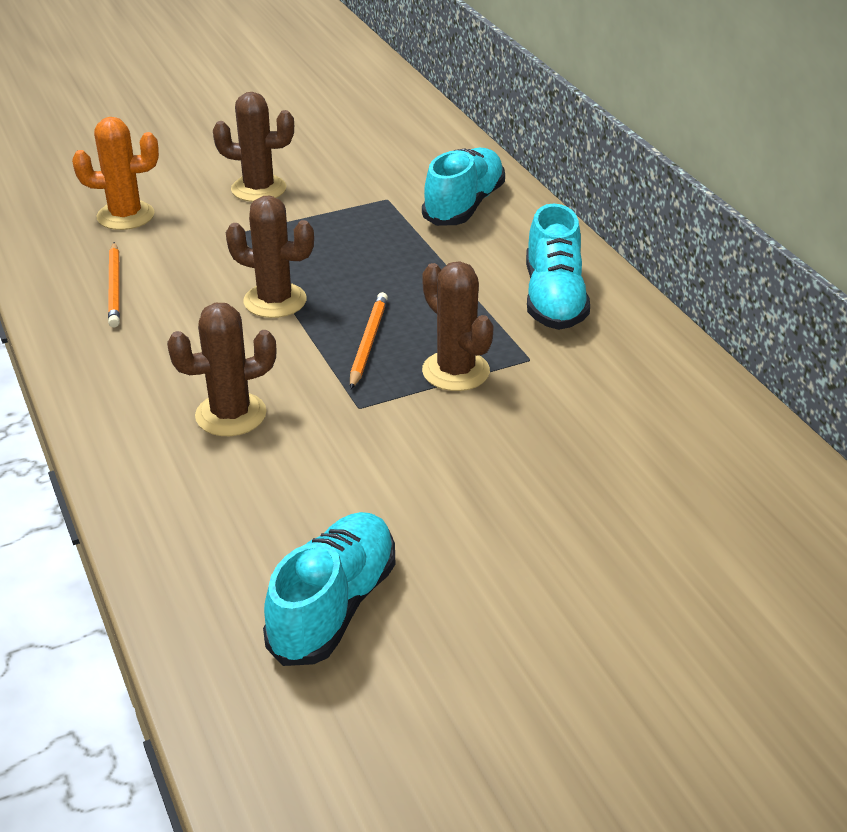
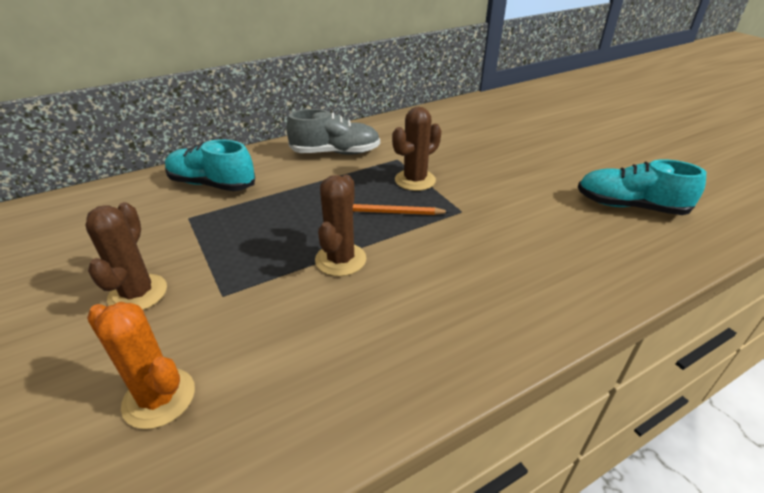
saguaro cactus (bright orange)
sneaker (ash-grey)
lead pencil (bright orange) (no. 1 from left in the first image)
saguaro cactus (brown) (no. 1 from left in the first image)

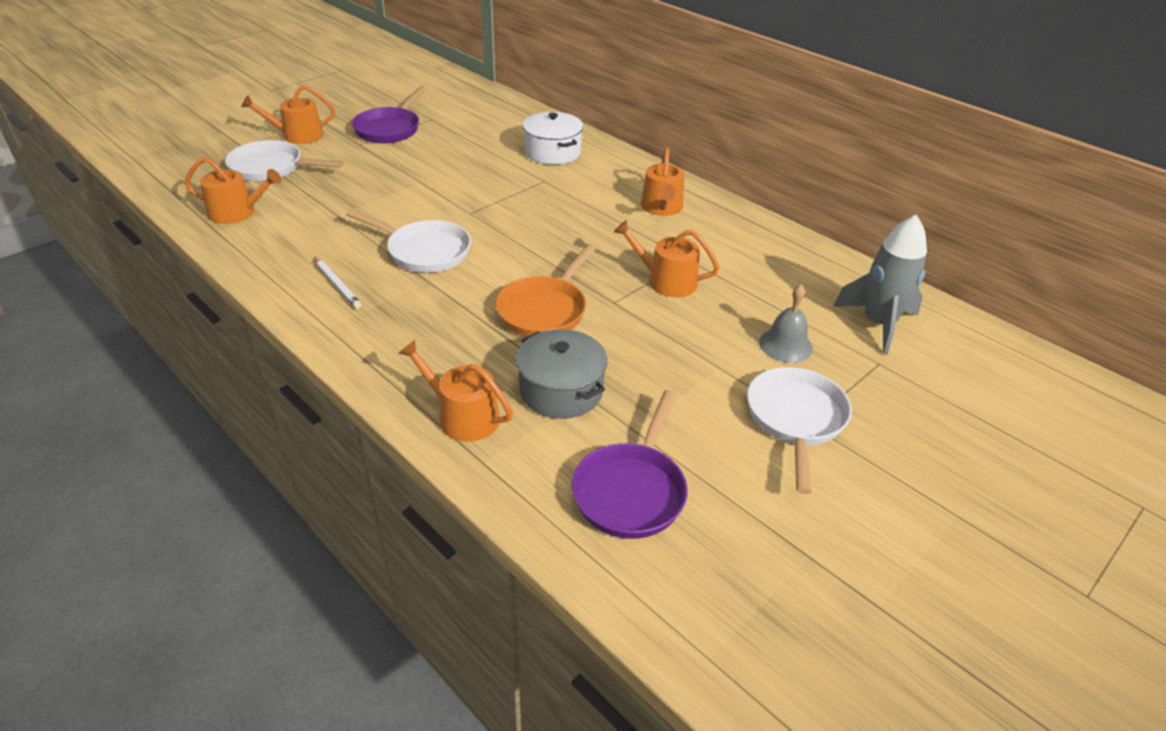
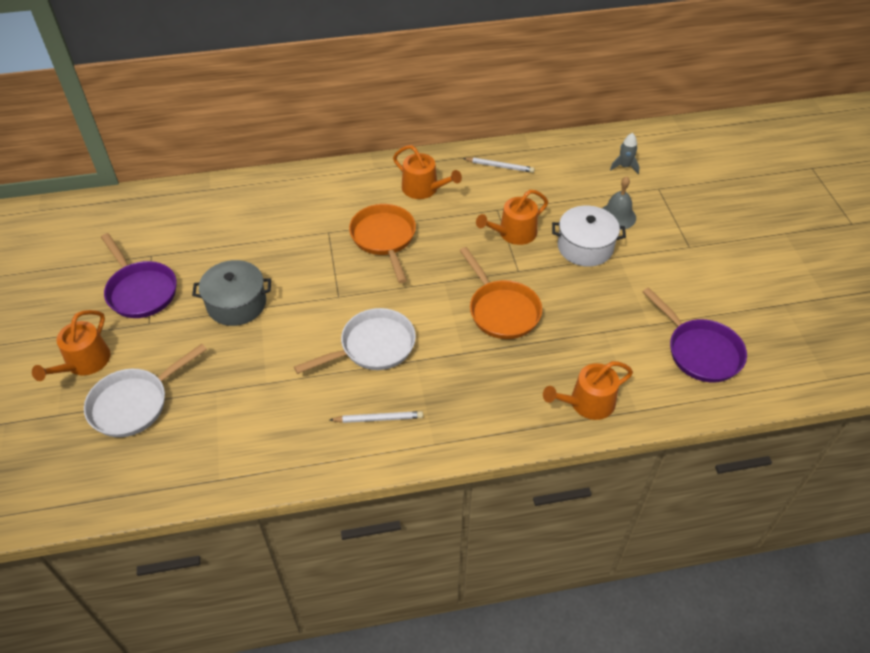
stockpot (ash-grey)
pan (bright orange) (no. 1 from left)
lead pencil (snow-white) (no. 2 from left)
stockpot (snow-white)
rocket (ash-grey)
sprinkling can (bright orange) (no. 1 from left in the first image)
pan (snow-white) (no. 3 from left in the first image)

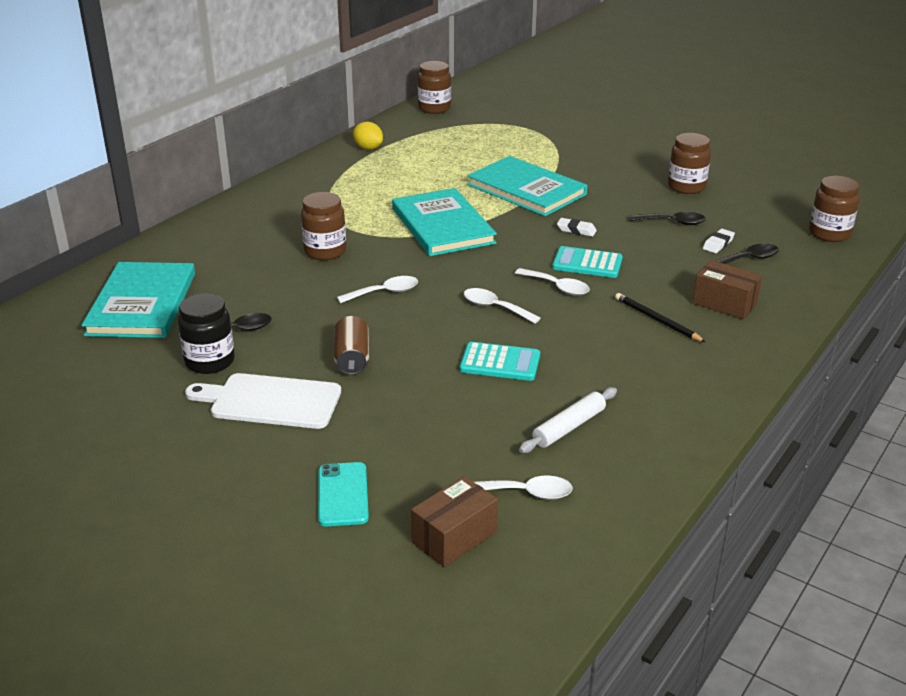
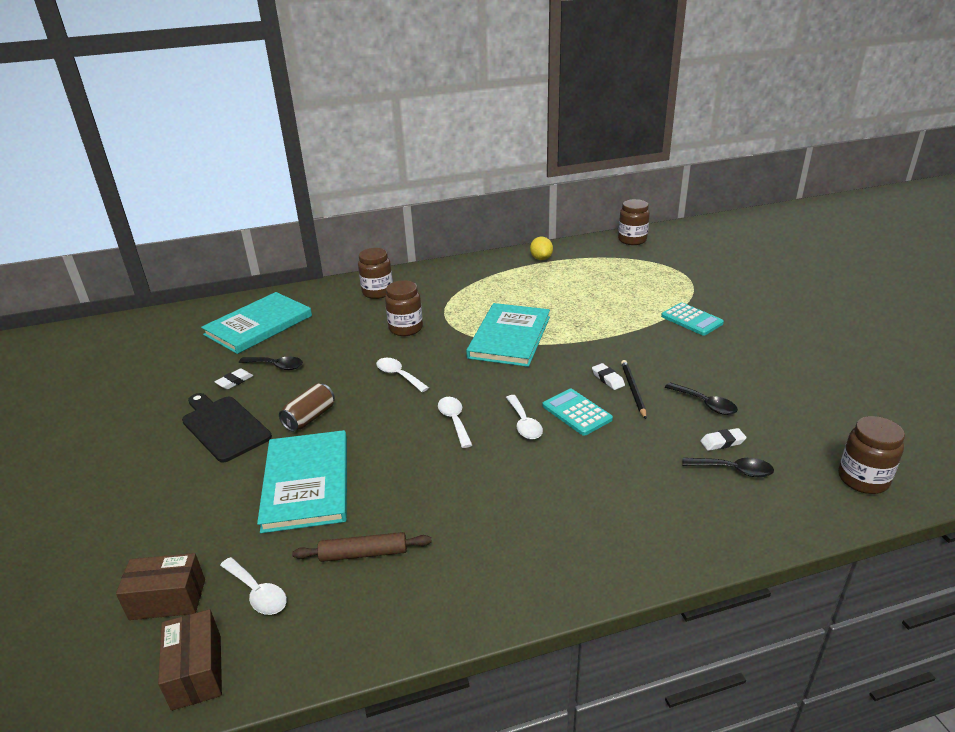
package (brown) (no. 2 from left)
chopping board (jet-black)
eraser (snow-white) (no. 1 from left)
hardcover (turquoise) (no. 2 from left)
dough roller (brown)
jam jar (brown) (no. 1 from left)
teaspoon (snow-white) (no. 2 from left)
lead pencil (jet-black)
calculator (turquoise) (no. 2 from left)
mobile phone (turquoise)

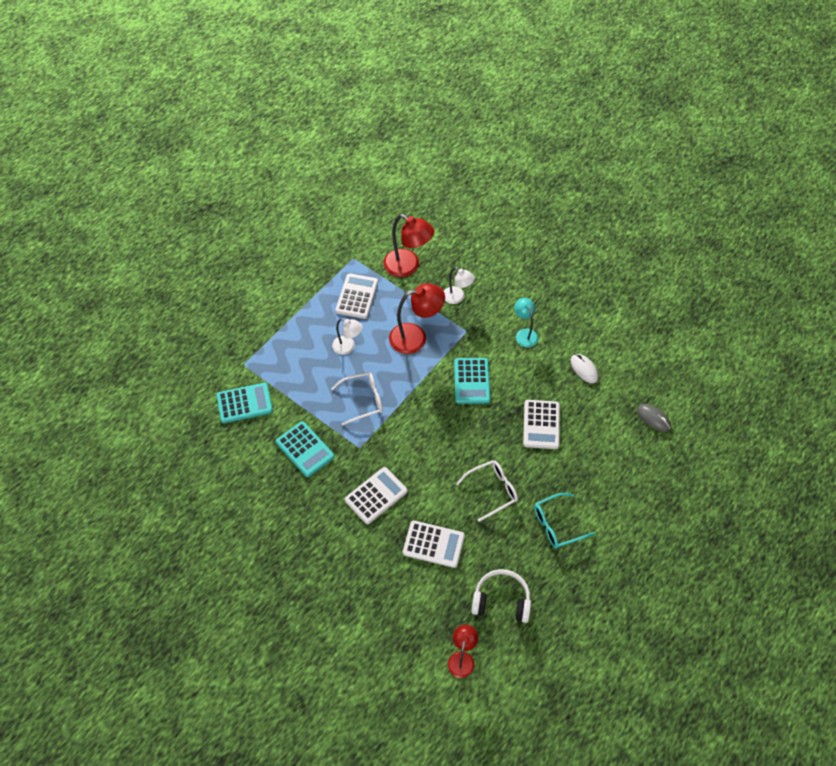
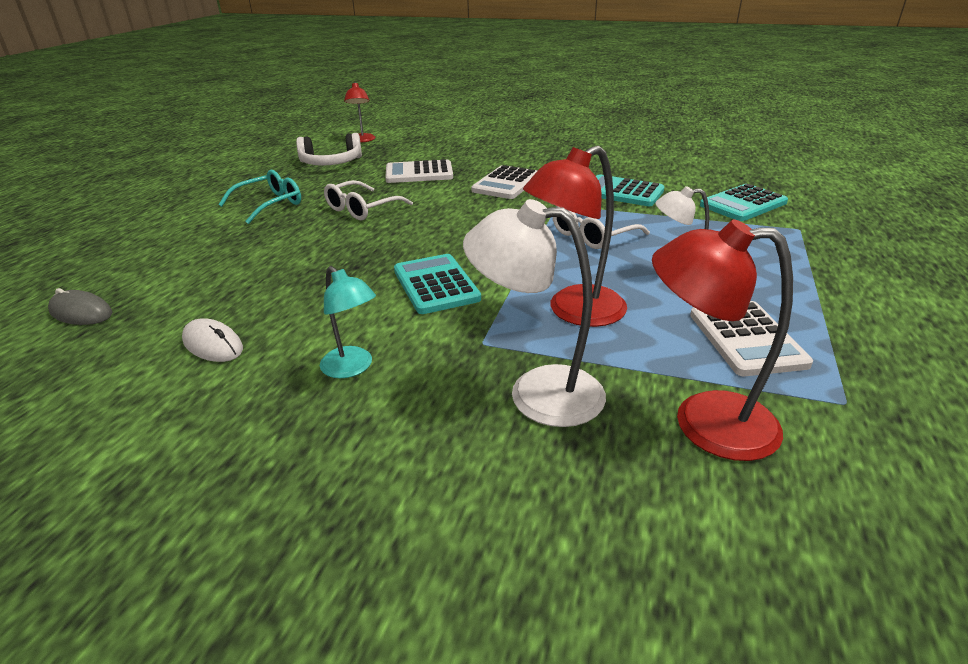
reading lamp (snow-white) (no. 1 from left)
calculator (snow-white) (no. 4 from left in the first image)

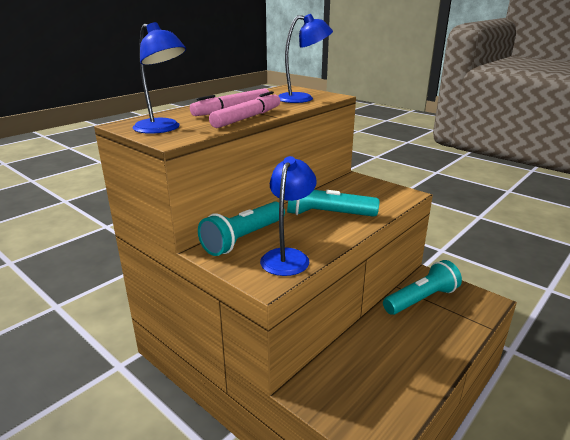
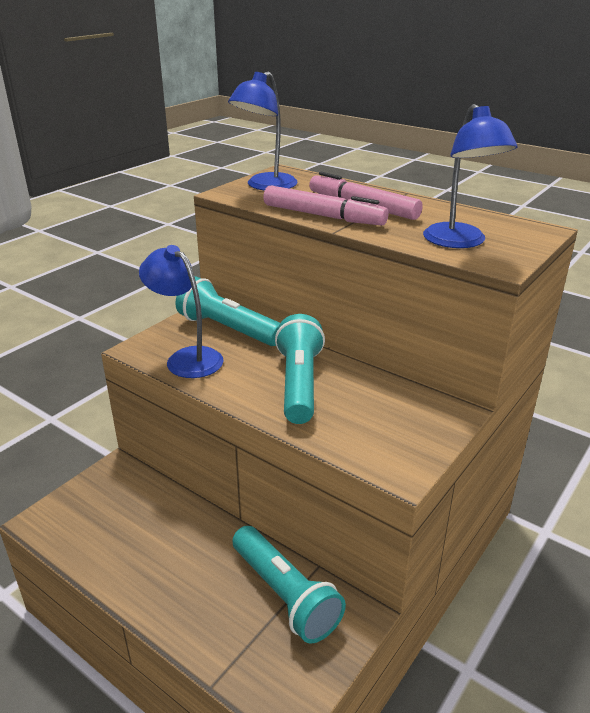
reading lamp (blue) (no. 1 from left)

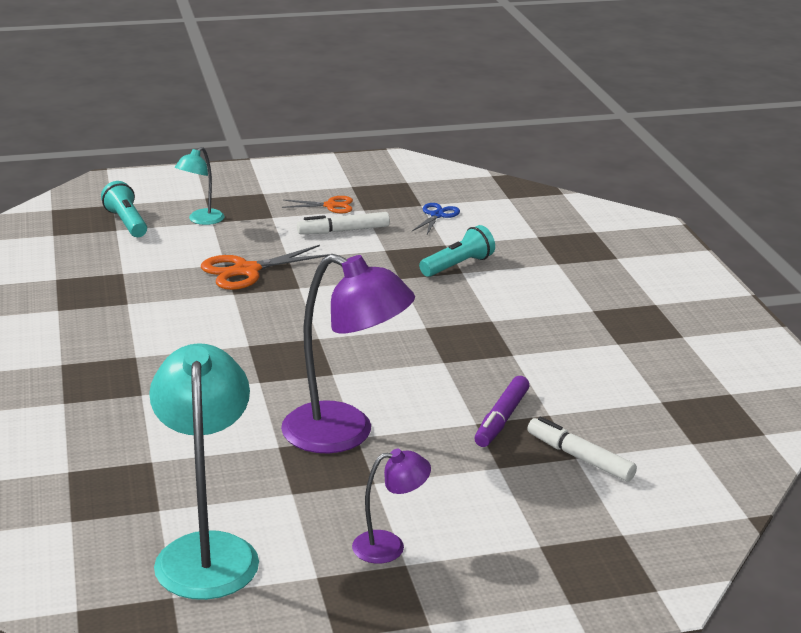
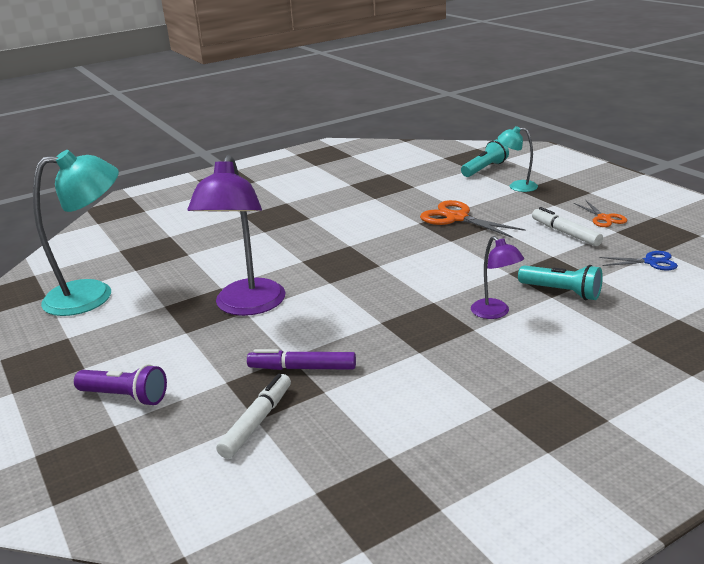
flashlight (violet)
reading lamp (violet) (no. 2 from left)

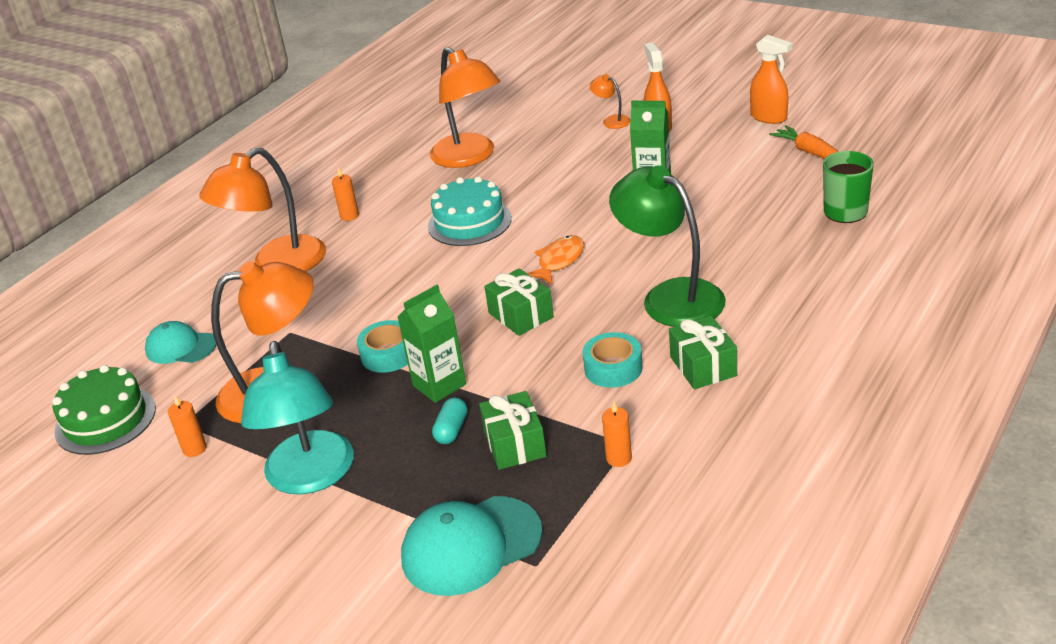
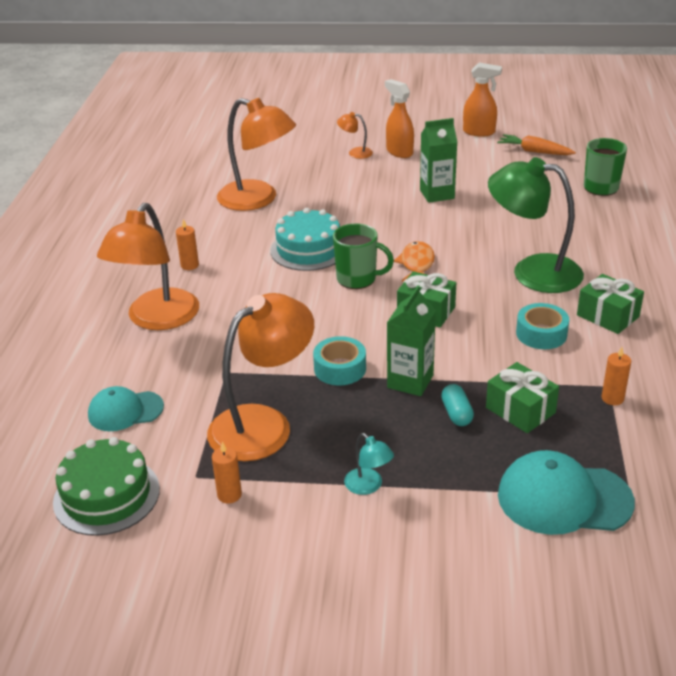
coffee mug (emerald) (no. 1 from left)
reading lamp (turquoise)
baseball cap (turquoise) (no. 2 from left)

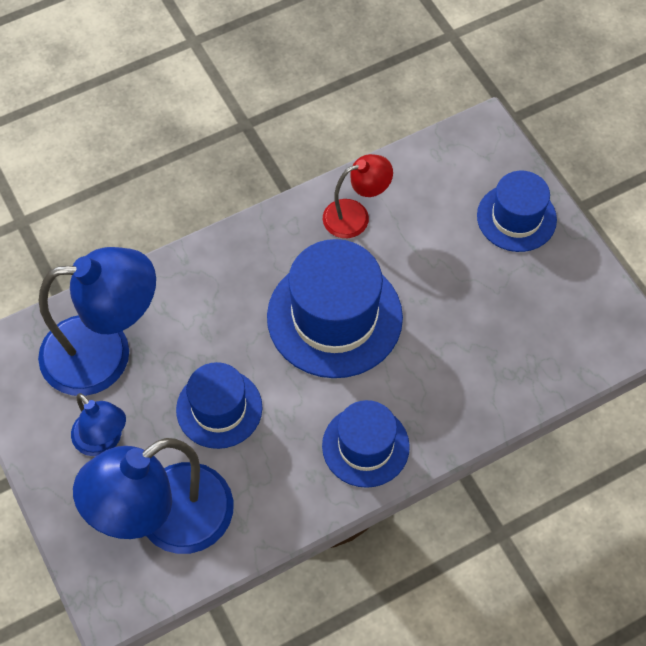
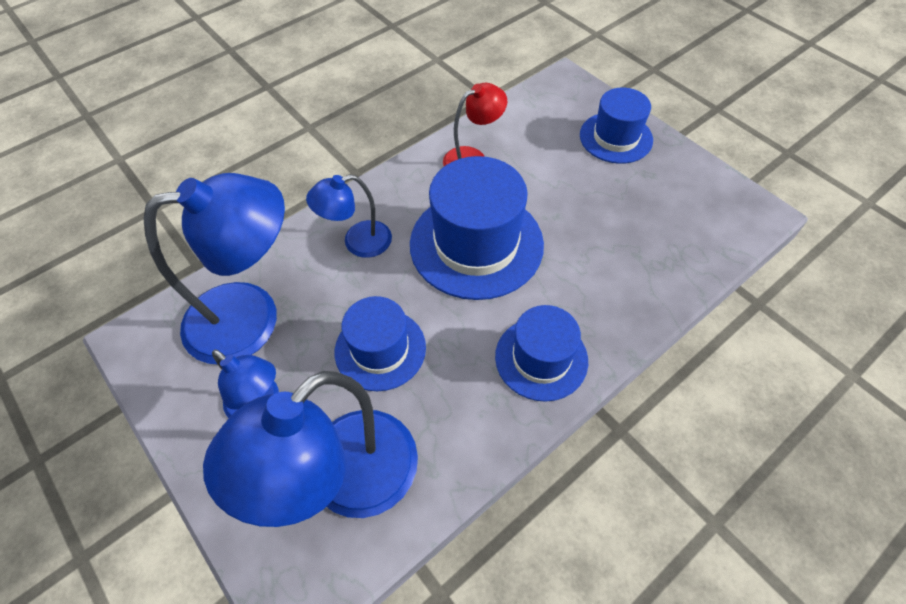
reading lamp (blue) (no. 4 from left)

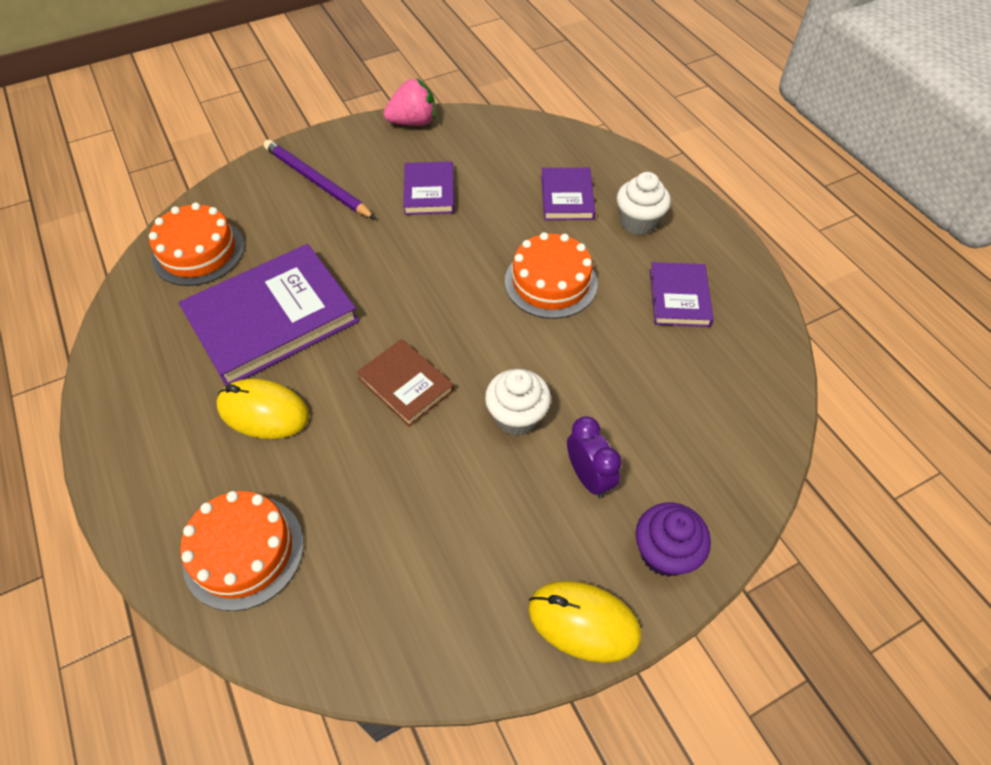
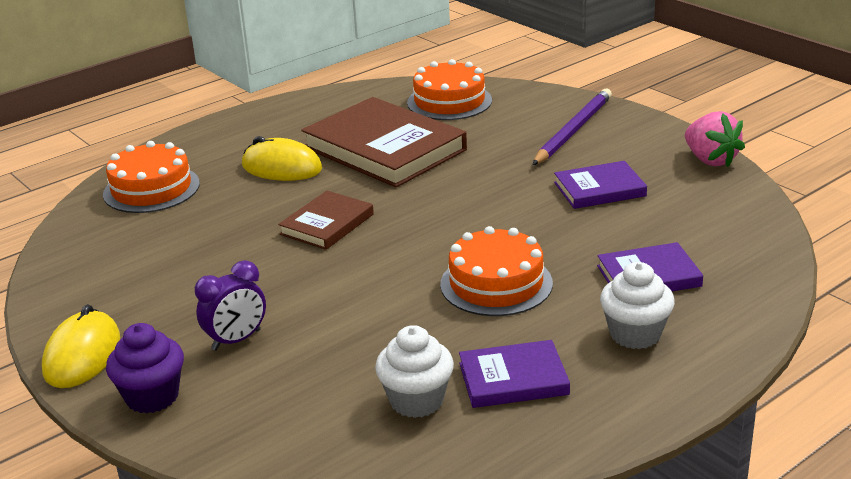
computer mouse (bright yellow) (no. 2 from left)
hardcover (brown) (no. 2 from left)
muffin (snow-white) (no. 1 from left)

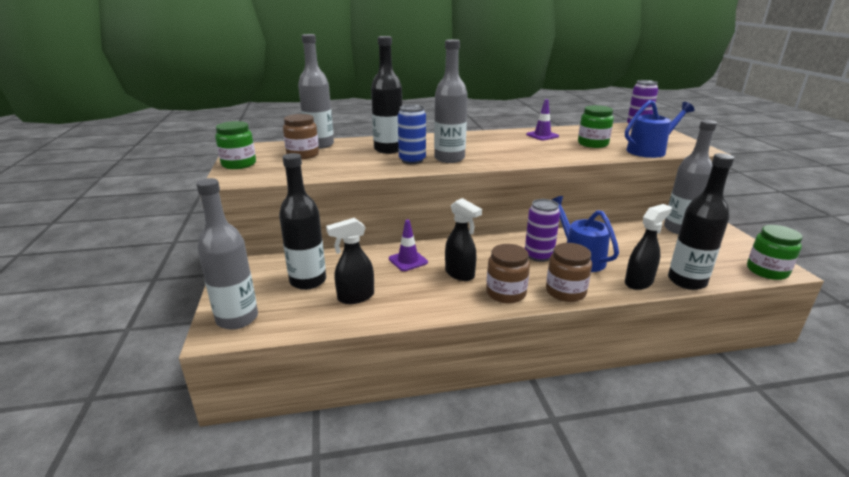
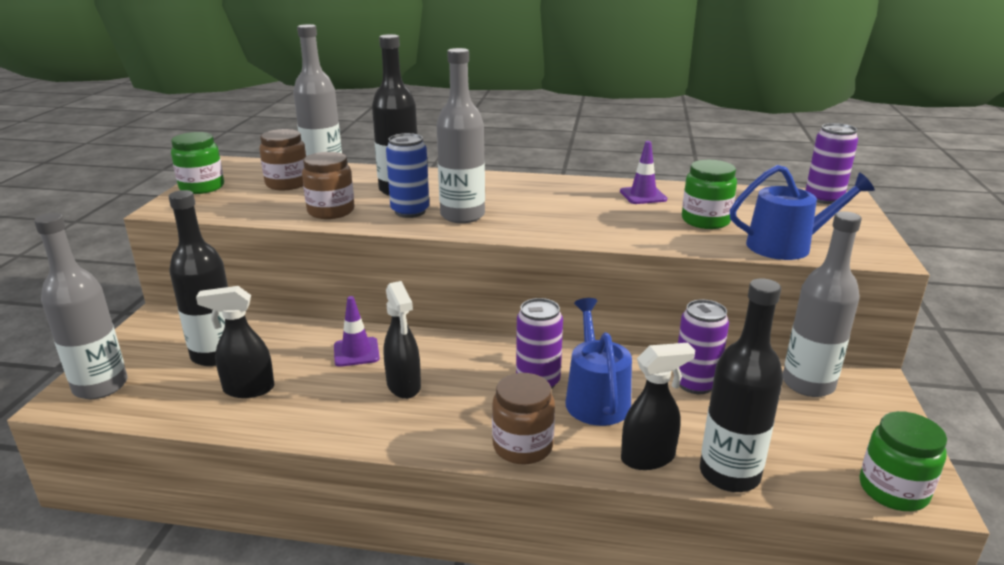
jam jar (brown) (no. 2 from left)
can (violet) (no. 2 from left)

